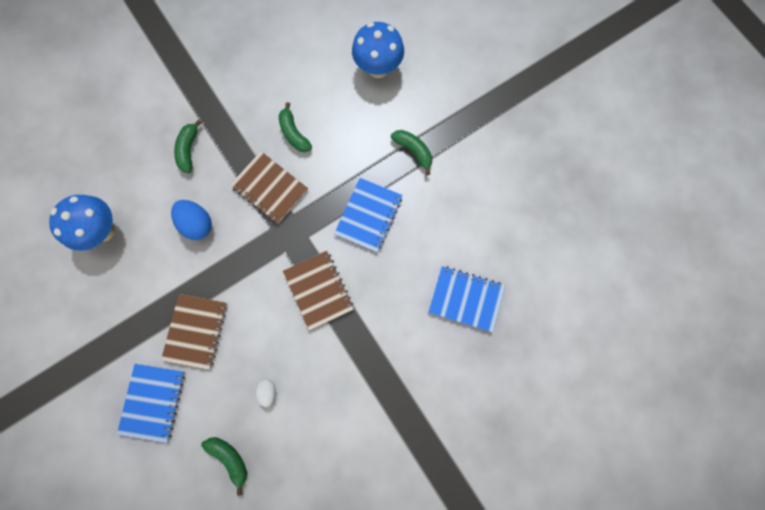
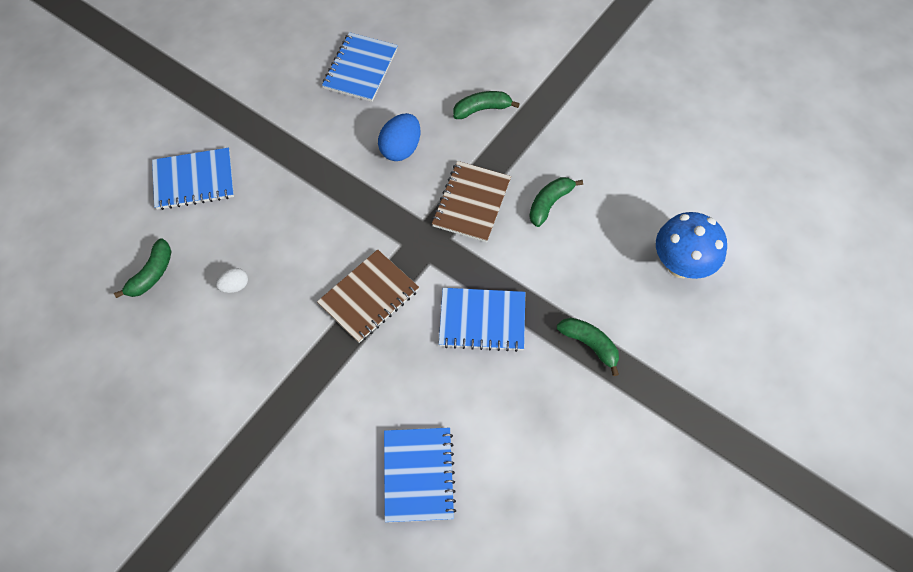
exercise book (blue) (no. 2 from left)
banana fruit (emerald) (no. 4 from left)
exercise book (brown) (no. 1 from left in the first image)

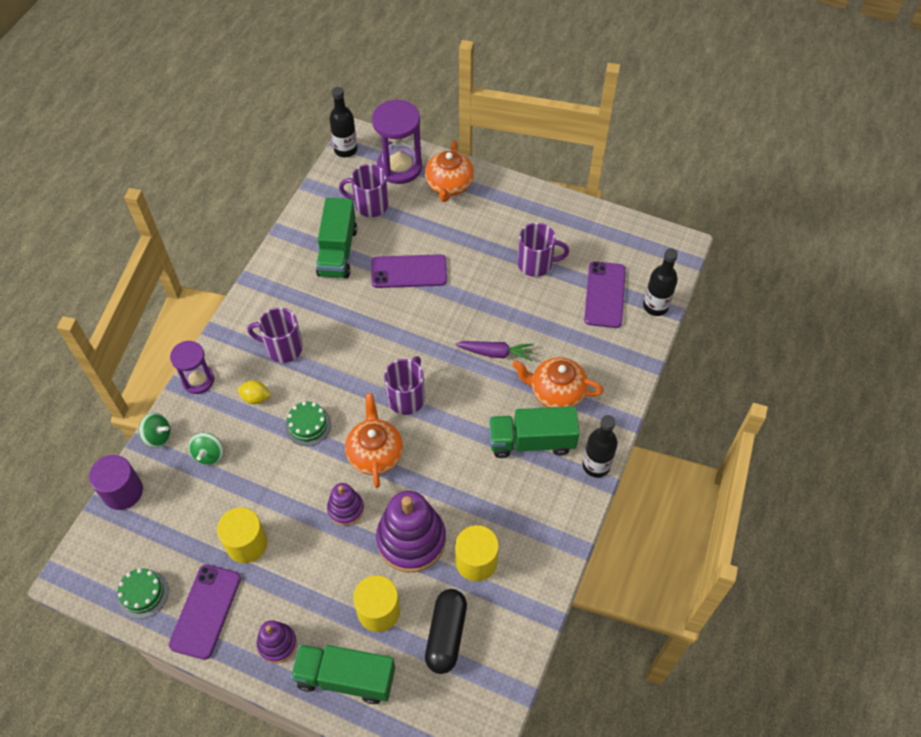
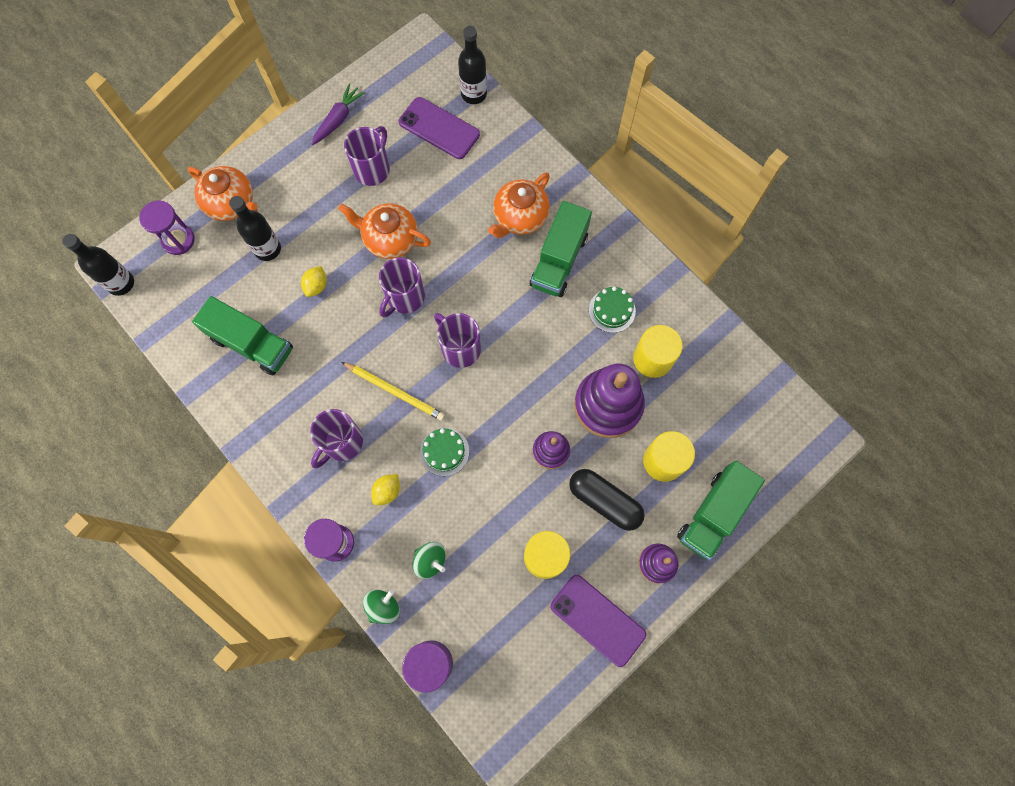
sand timer (violet) (no. 1 from left)
flask (jet-black) (no. 2 from left)
toy lemon (bright yellow) (no. 1 from left)
carrot (violet)
tea pot (bright orange) (no. 2 from left)
lead pencil (bright yellow)
coffee mug (violet) (no. 3 from left)
capsule (jet-black)
cake (emerald) (no. 2 from left)

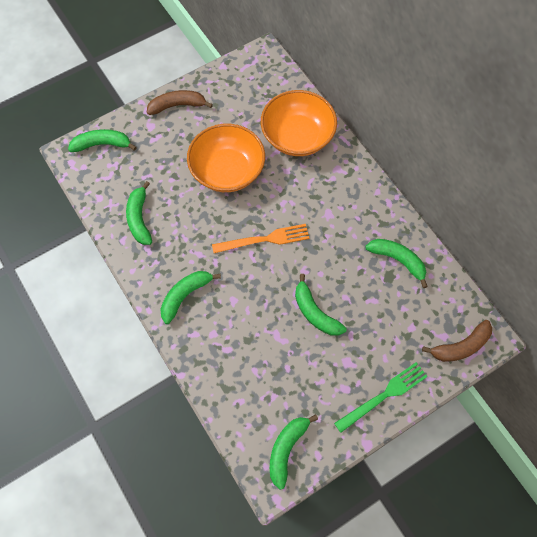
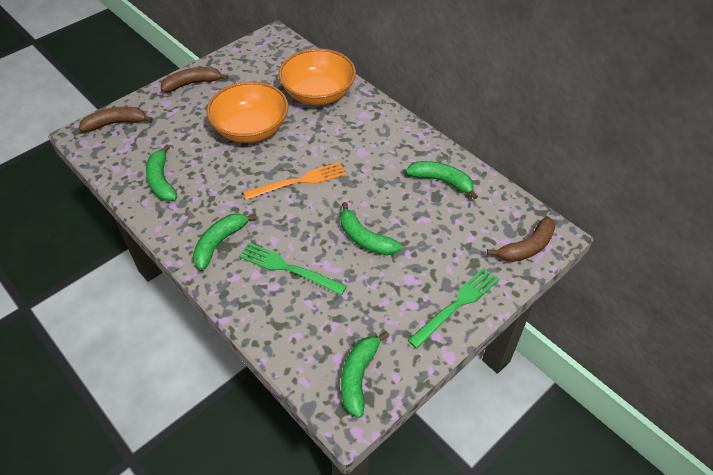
banana fruit (brown) (no. 1 from left)
dinner fork (emerald) (no. 1 from left)

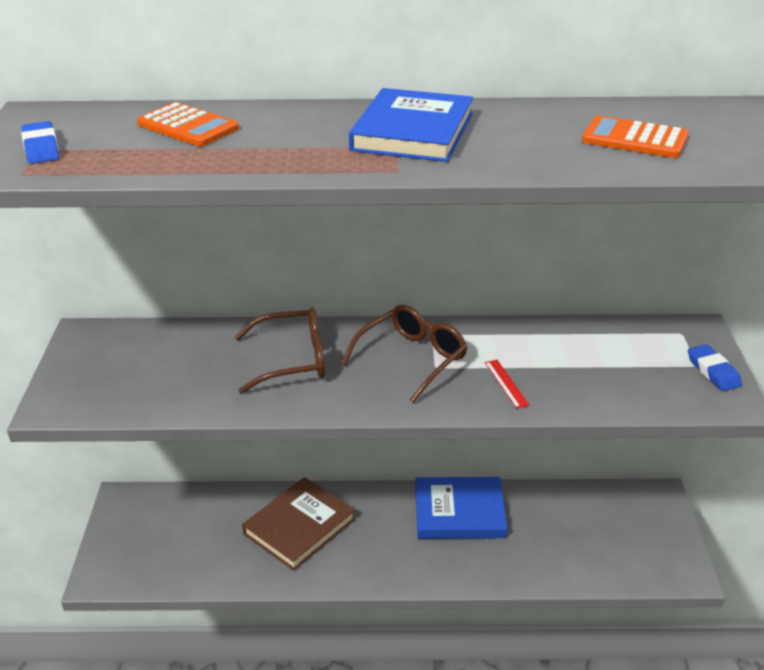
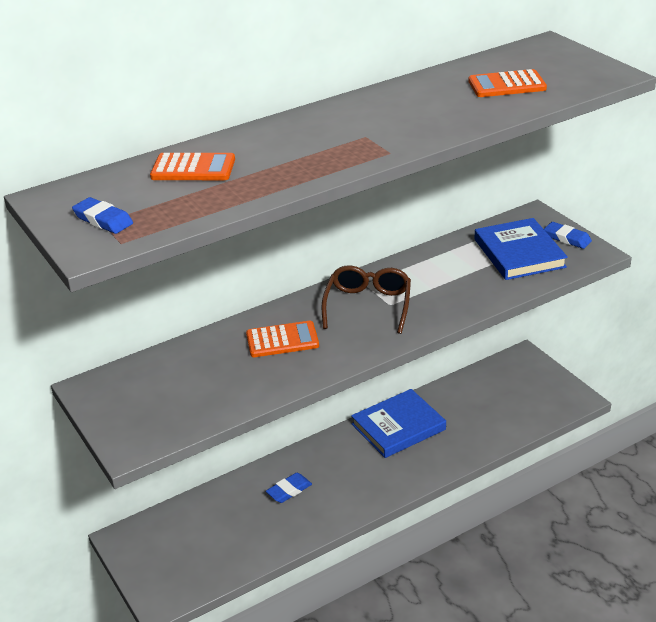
calculator (bright orange) (no. 2 from left)
eraser (blue) (no. 2 from left)
hardcover (blue) (no. 2 from left)
straightedge (red)

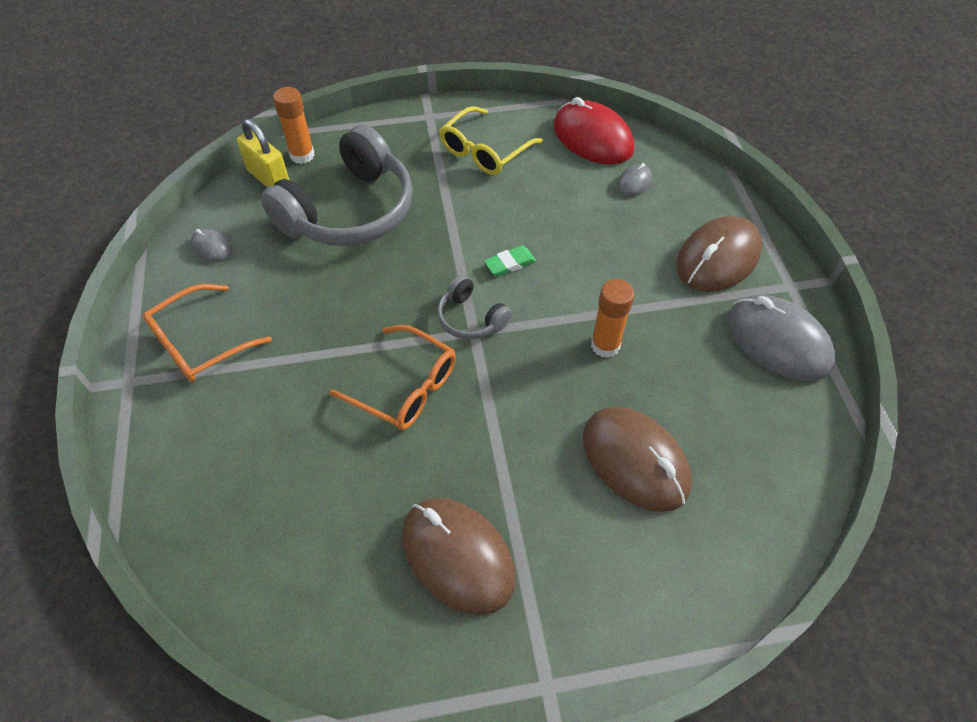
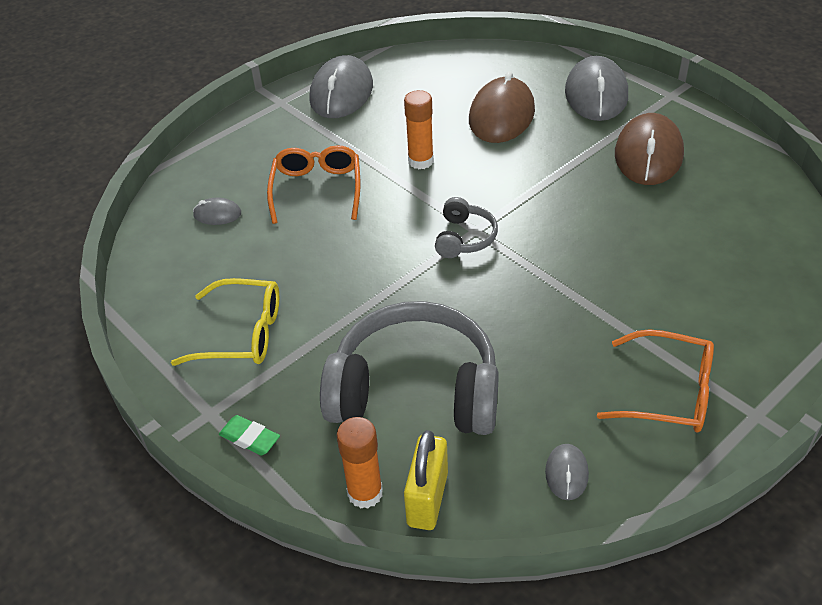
eraser (emerald)
eyeglasses (bright orange) (no. 1 from left)
computer mouse (ash-grey) (no. 4 from left)
computer mouse (red)
computer mouse (brown) (no. 3 from left in the first image)

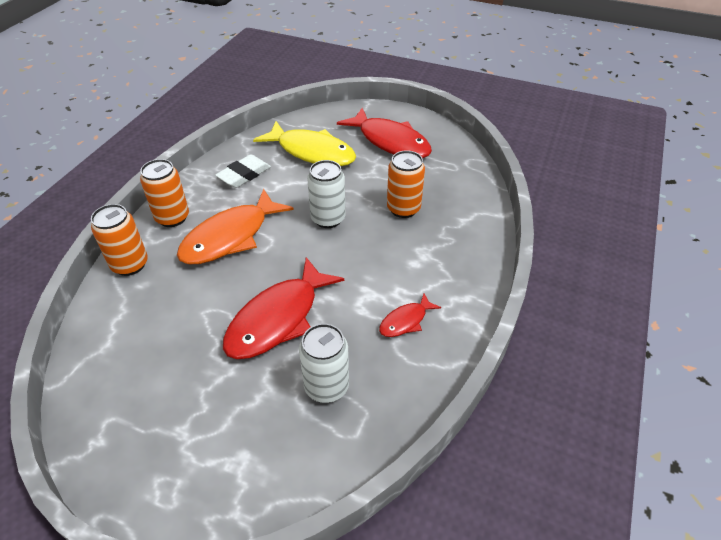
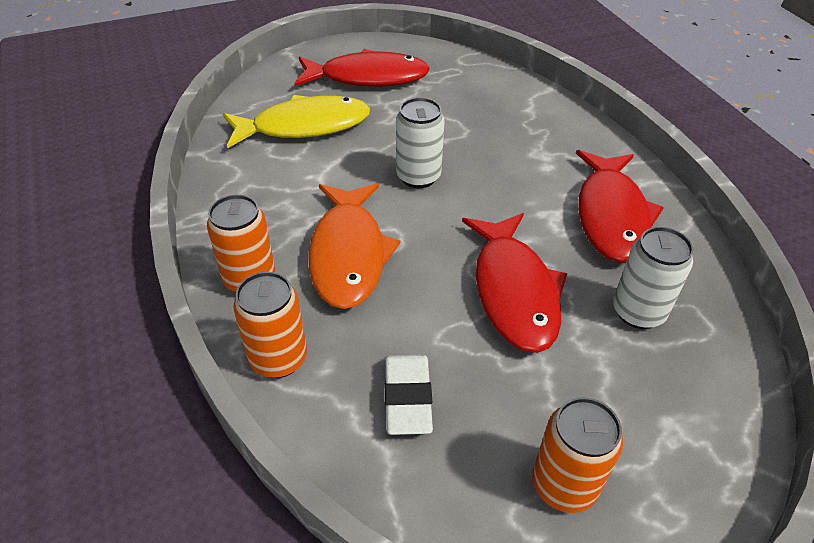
eraser (snow-white)
can (bright orange) (no. 3 from left)
fish figure (red) (no. 3 from left)

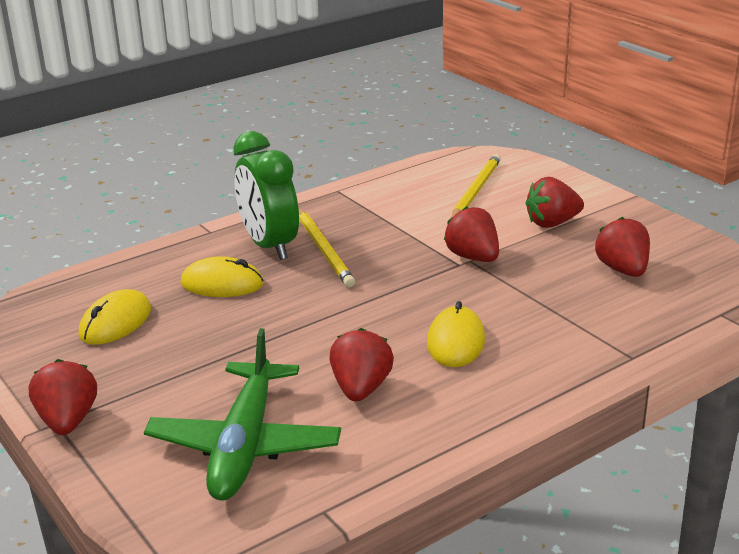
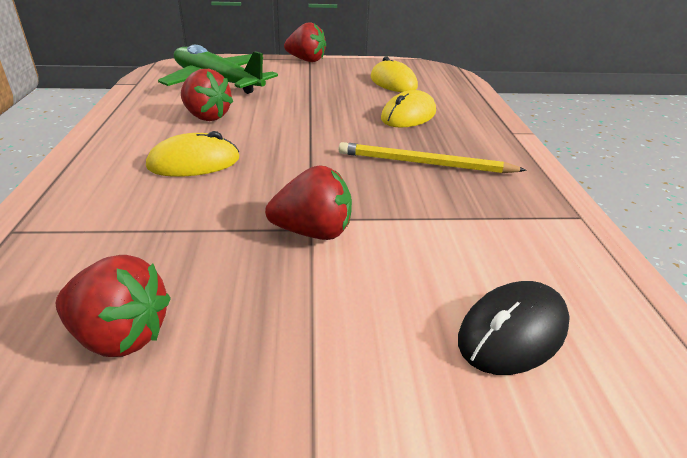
computer mouse (bright yellow) (no. 1 from left)
computer mouse (jet-black)
clock (emerald)
strawberry (red) (no. 4 from left in the first image)

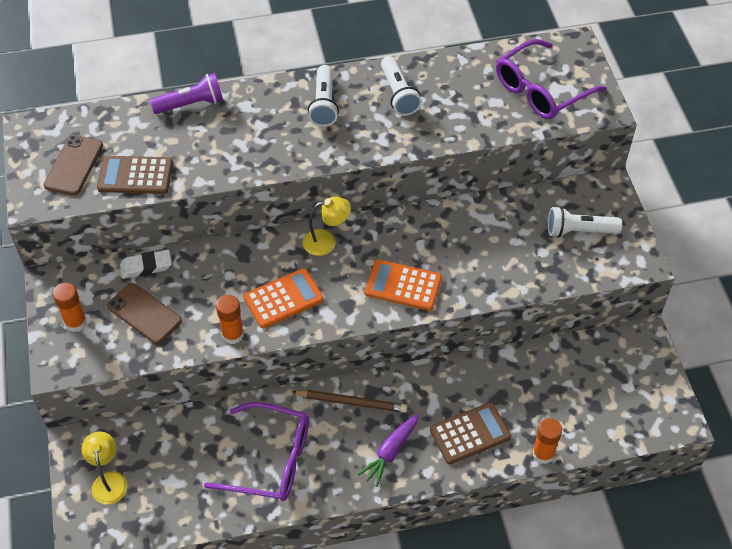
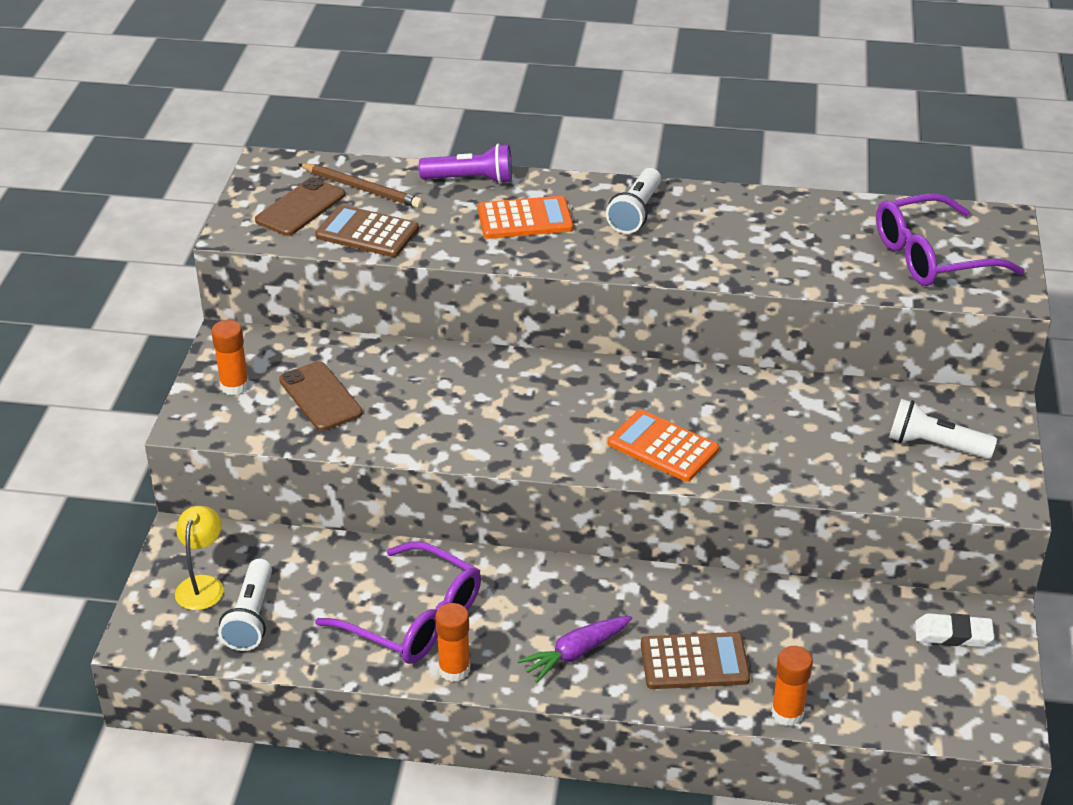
flashlight (snow-white) (no. 1 from left)
lead pencil (brown)
glue (bright orange) (no. 2 from left)
calculator (bright orange) (no. 1 from left)
eraser (snow-white)
reading lamp (bright yellow) (no. 2 from left in the first image)

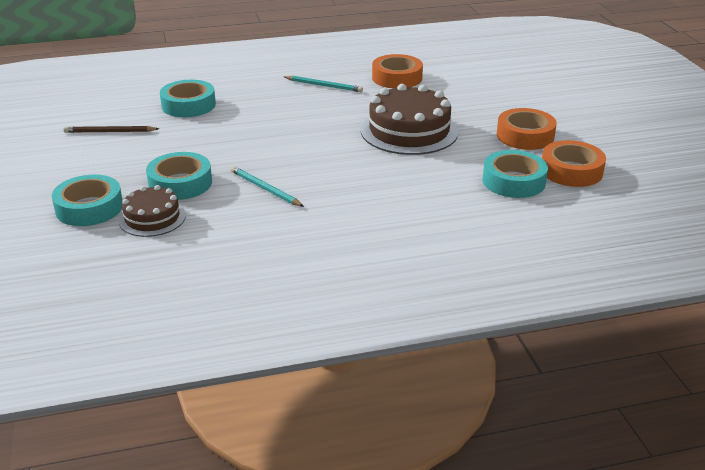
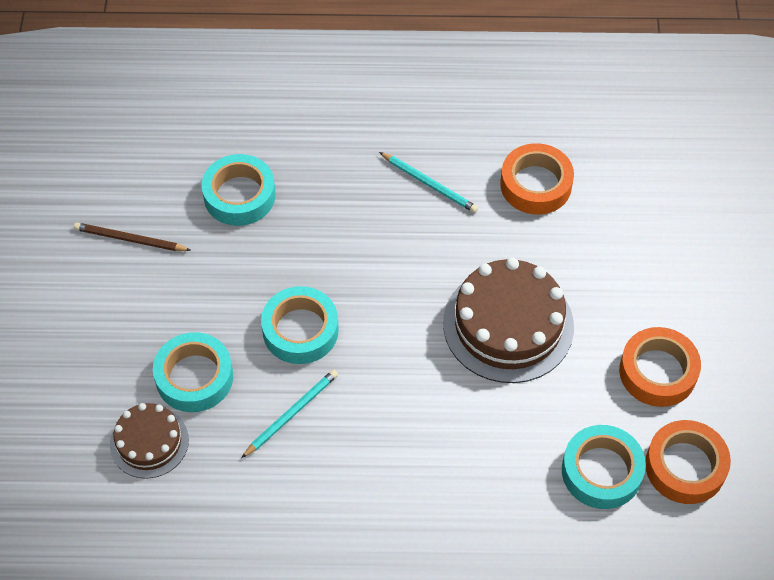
lead pencil (turquoise) (no. 1 from left)
sticky tape (turquoise) (no. 3 from left)

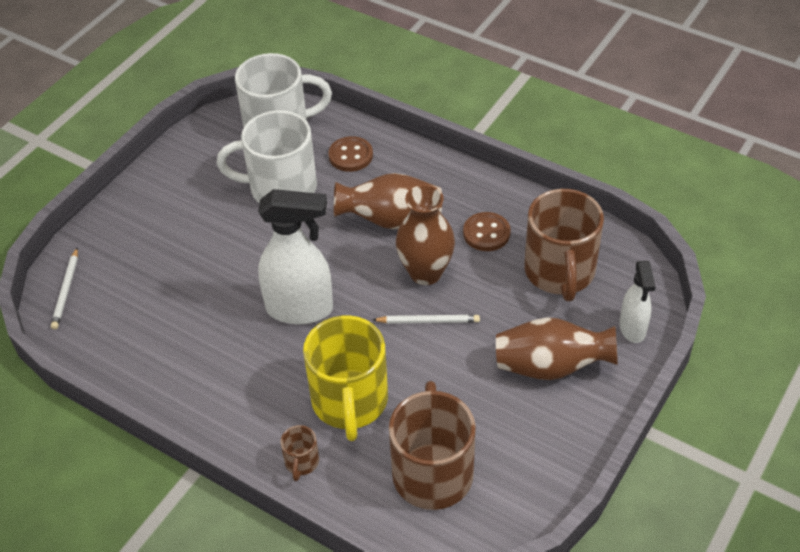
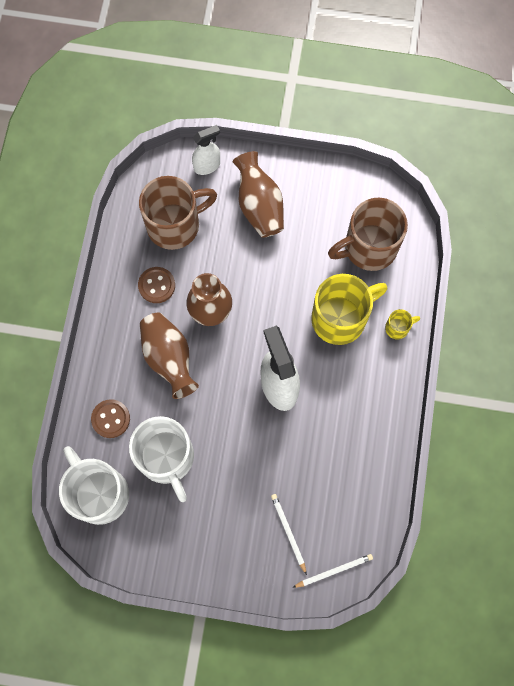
lead pencil (snow-white) (no. 1 from left)
coffee mug (bright yellow) (no. 2 from left)

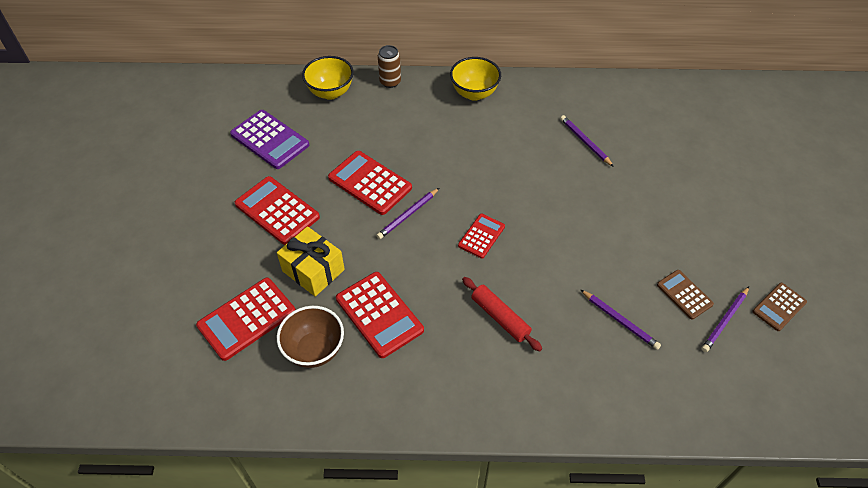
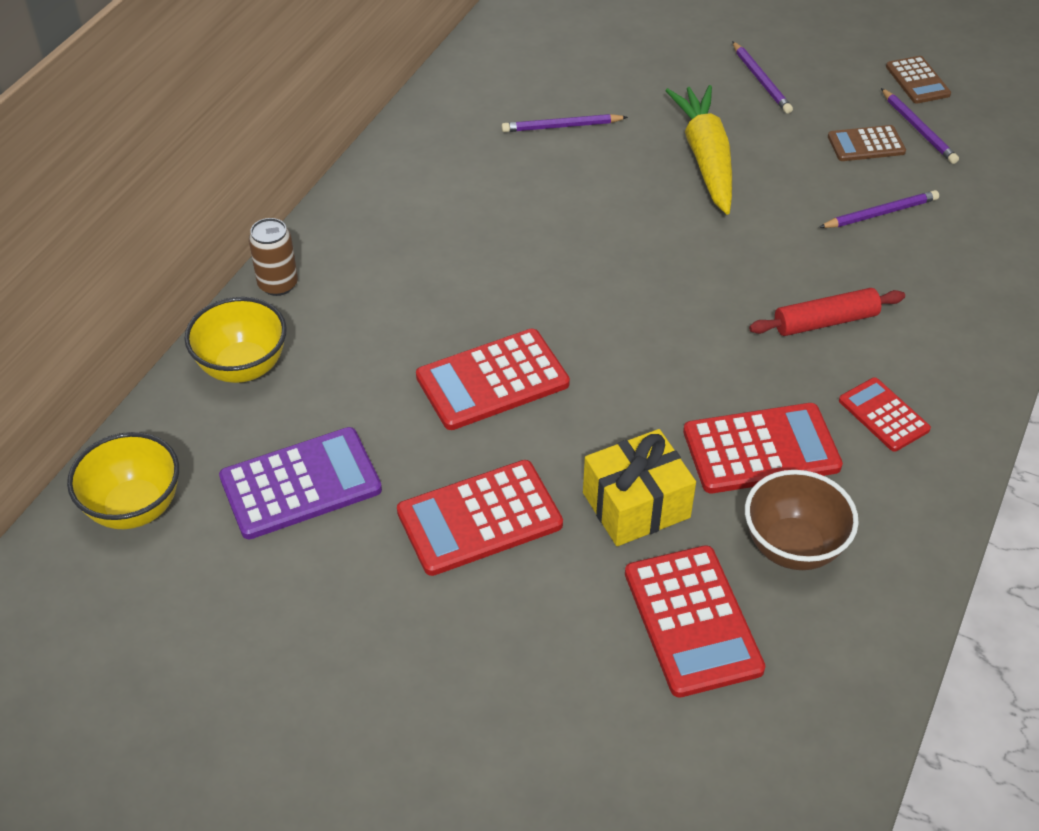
bowl (bright yellow) (no. 1 from left)
carrot (bright yellow)
lead pencil (violet) (no. 2 from left)
calculator (red) (no. 5 from left)

